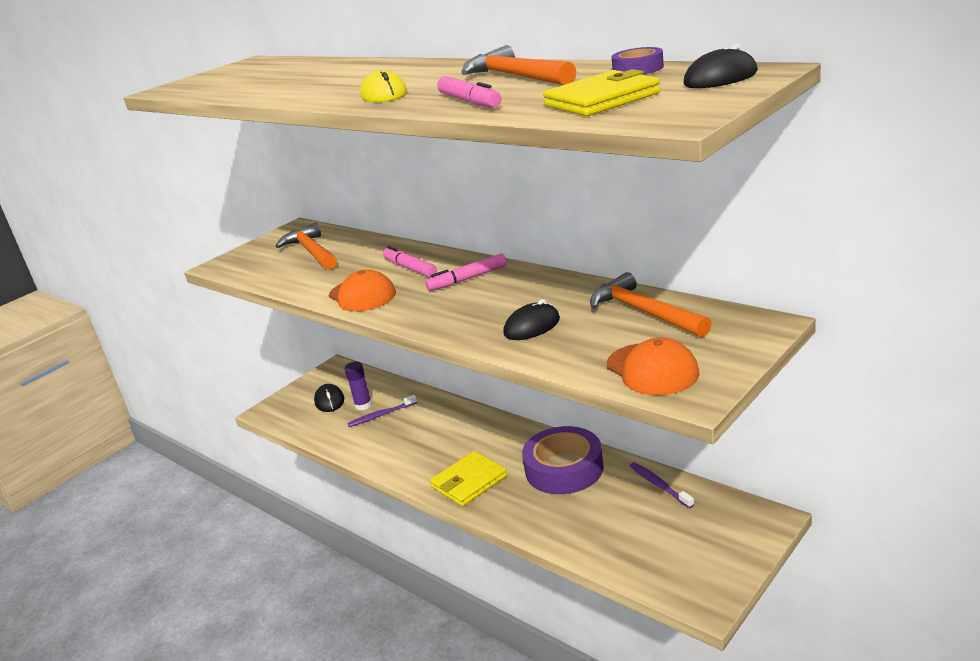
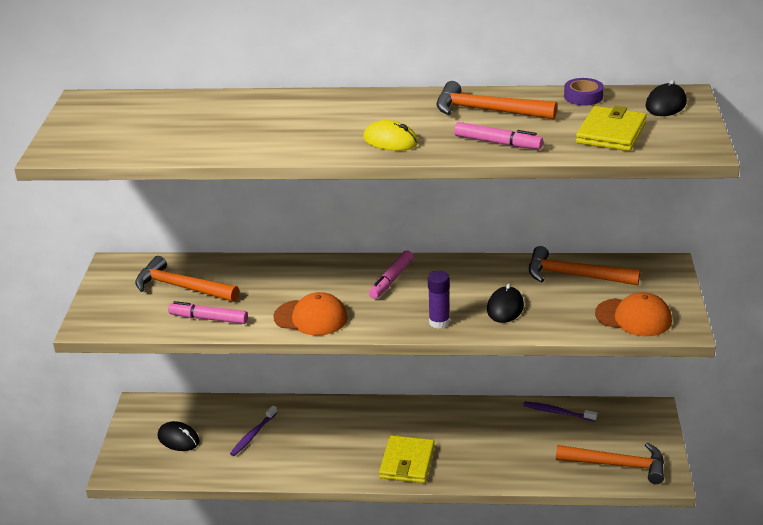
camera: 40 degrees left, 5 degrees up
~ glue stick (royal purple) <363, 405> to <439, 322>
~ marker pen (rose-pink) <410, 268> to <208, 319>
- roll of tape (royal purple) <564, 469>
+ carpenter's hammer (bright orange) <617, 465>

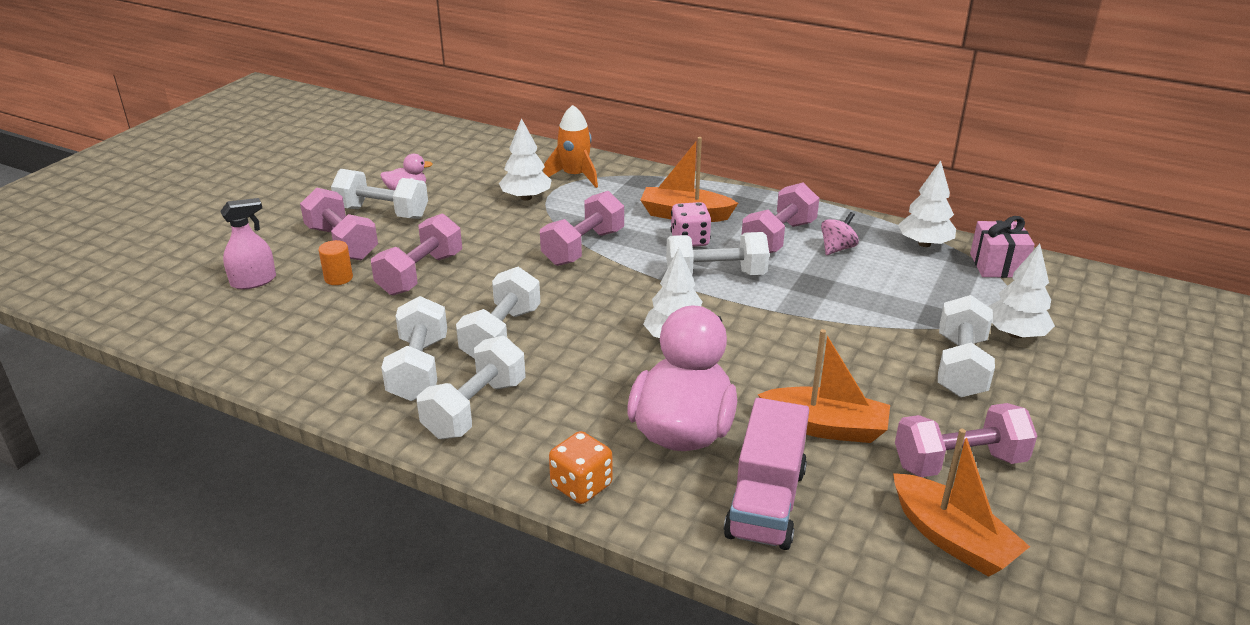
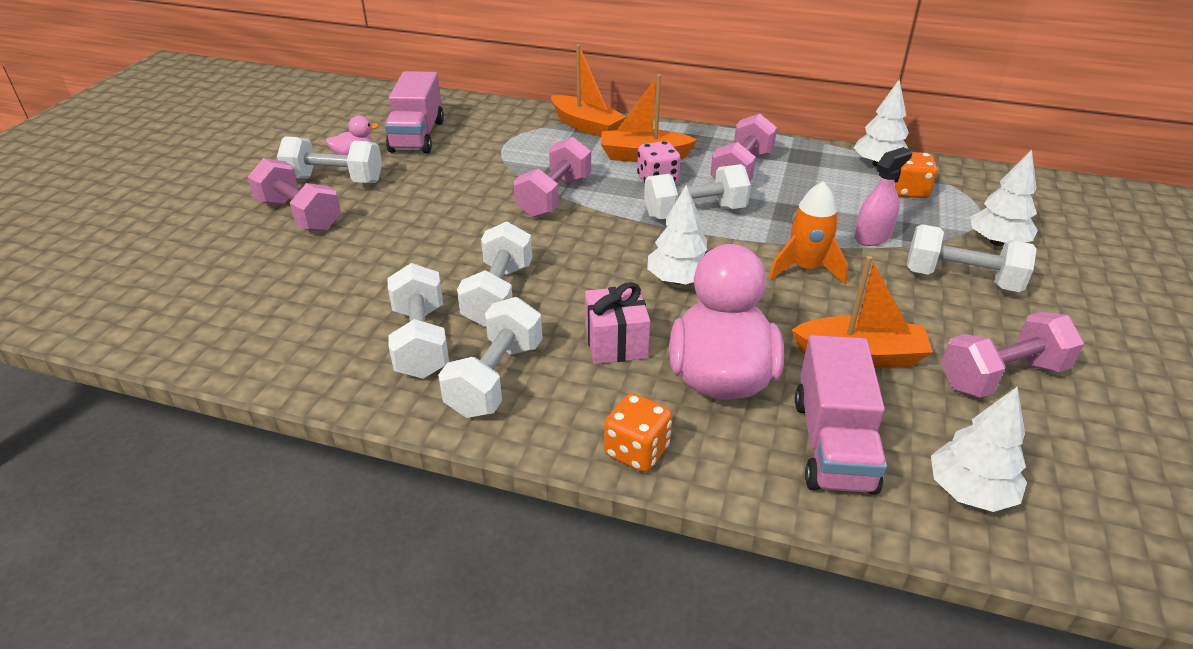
camera: 10 degrees left, 5 degrees up
~ spray bottle (rose-pink) <253, 281> to <872, 236>
- cylinder shape (bright orange) <338, 278>
- hand weight (rose-pink) <420, 274>
~ toy tree (snow-white) <526, 197> to <969, 491>
~ spaceship (bright orange) <575, 176> to <805, 269>
- spinning top (rose-pink) <837, 248>
~ toy boat (bright orange) <952, 539> to <586, 126>
~ hand weight (snow-white) <960, 367> = <961, 279> 75 degrees counterclockwise
~ present (rose-pink) <997, 265> to <616, 343>
+ lorry (rose-pink) <417, 136>
+ dice (bright orange) <908, 191>

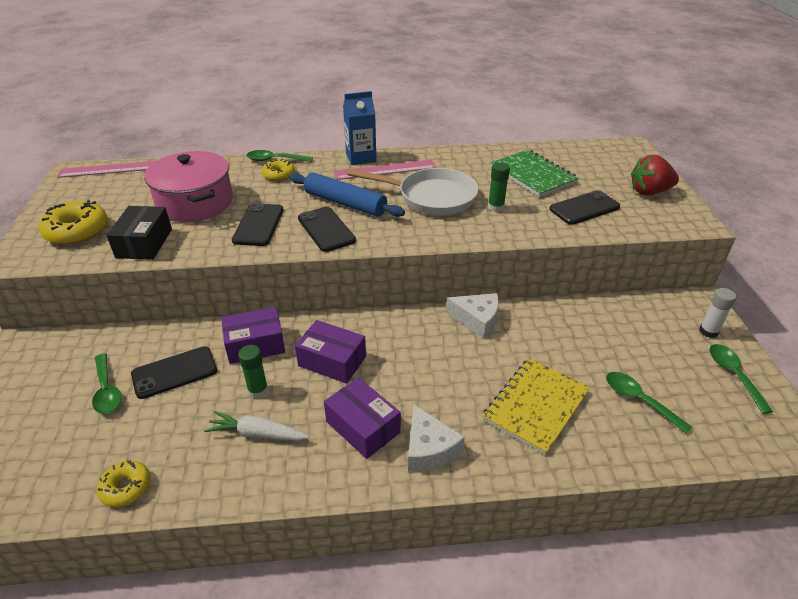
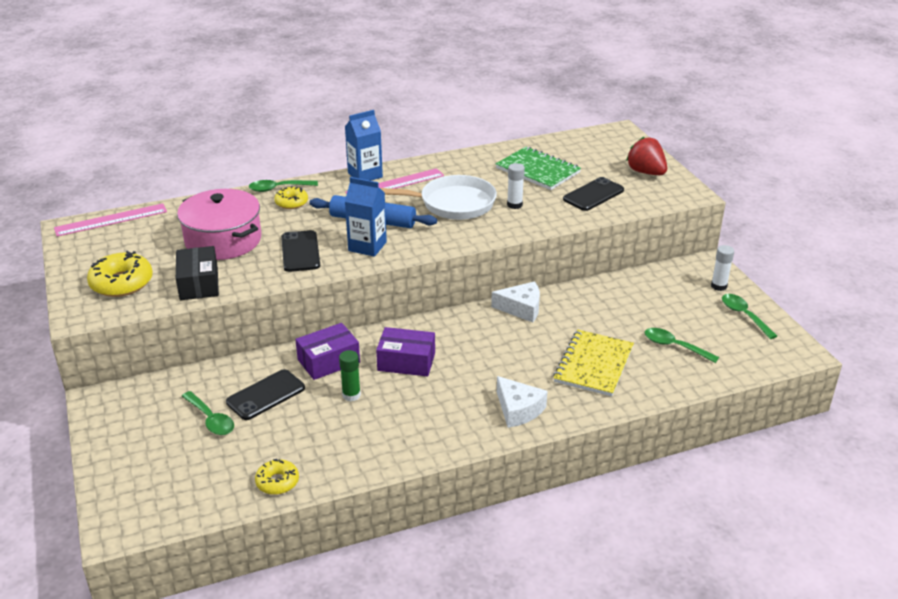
camera: 15 degrees left, 5 degrees down
- carrot (snow-white) <257, 434>
~ smartphone (black) <326, 229> to juice carton (blue) <367, 246>
- package (royal purple) <363, 427>
~ glue stick (emerald) <495, 207> to glue stick (snow-white) <514, 205>
~ strawberry (crimson) <649, 192> = <646, 172> 75 degrees clockwise

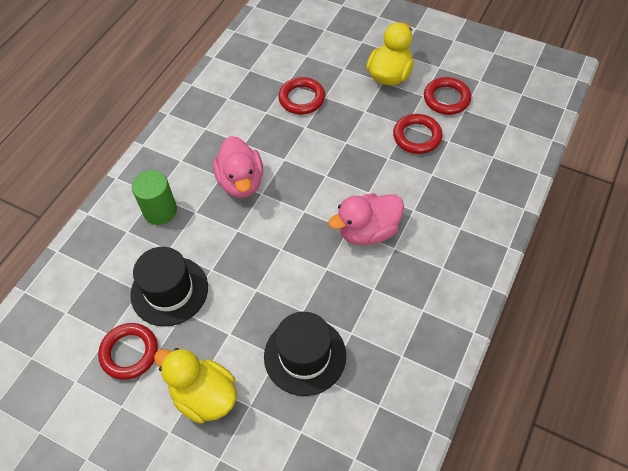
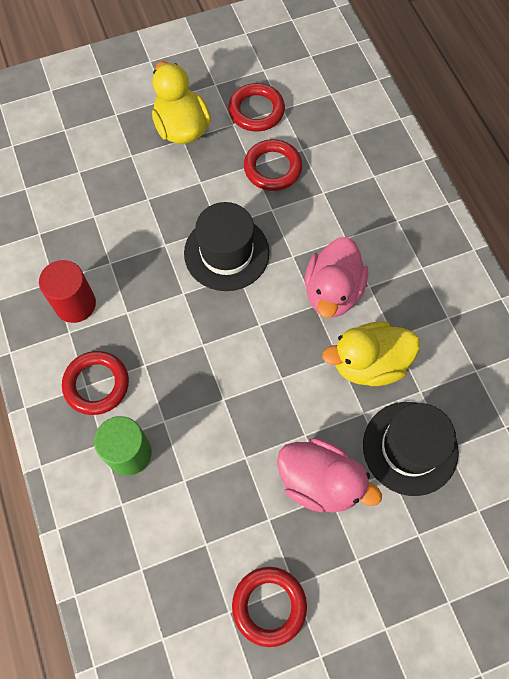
camera: 50 degrees left, 10 degrees up
~ tall hat (black) <169, 291> to <226, 253>
~ rubber duck (golden) <204, 396> to <368, 363>
~ rubber duck (rose-pink) <241, 182> to <320, 482>
~ torus (crimson) <301, 98> to <96, 384>
+ cylinder shape (crimson) <75, 304>

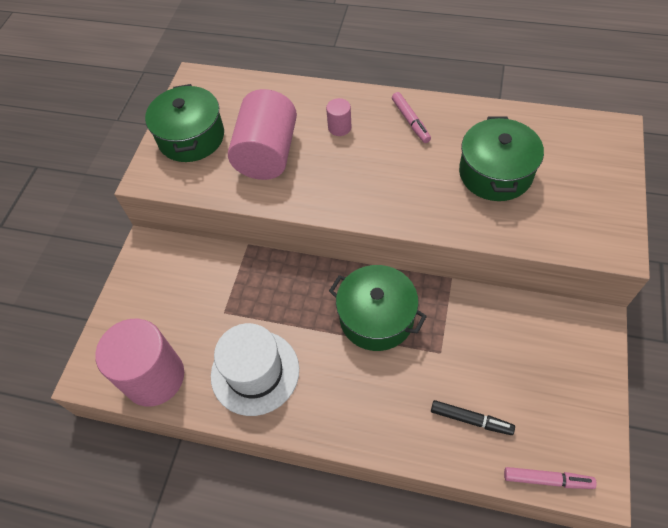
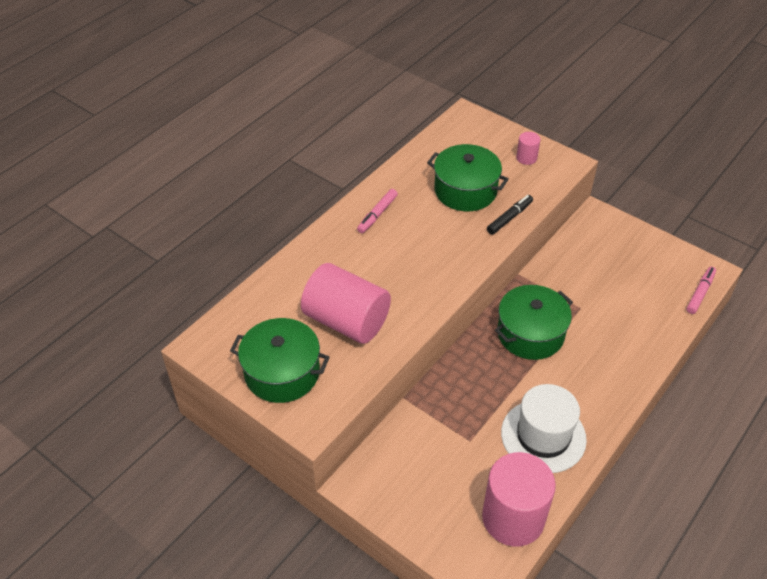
camera: 70 degrees left, 10 degrees down
~ cylinder shape (rose-pink) <339, 127> to <526, 158>
~ marker pen (rose-pink) <410, 121> = <377, 214> 120 degrees clockwise
~ marker pen (black) <471, 419> to <509, 218>

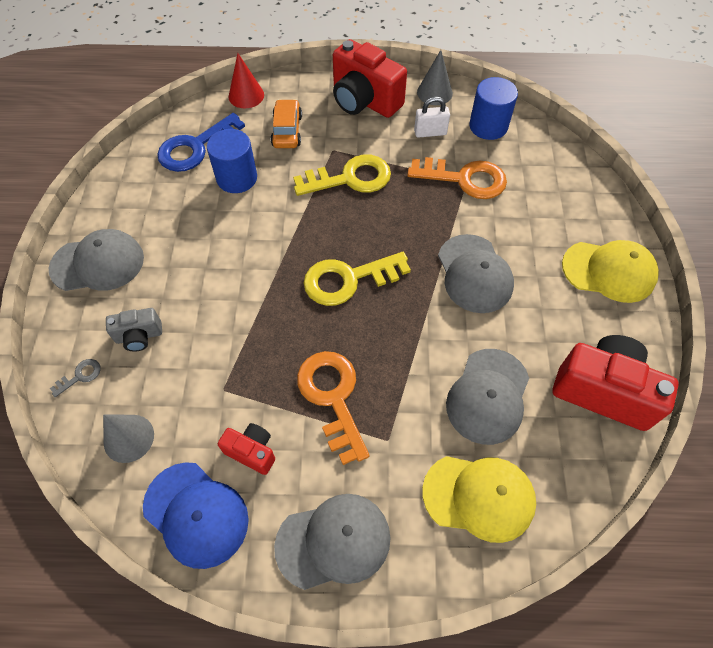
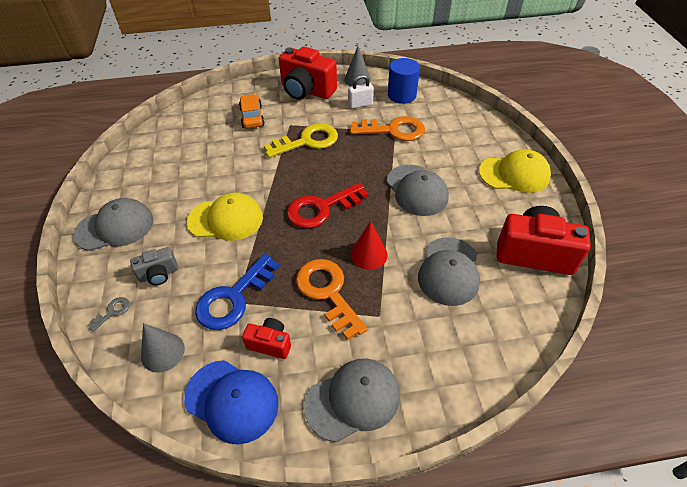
camera: 10 degrees left, 10 degrees down
~ latchkey (blue) <196, 147> to <234, 298>
- cylinder shape (blue) <237, 178>
~ solid cone (crimson) <246, 95> to <369, 254>
~ latchkey (golden) <348, 280> to latchkey (crimson) <321, 208>
~ baseball cap (golden) <479, 497> to <226, 219>

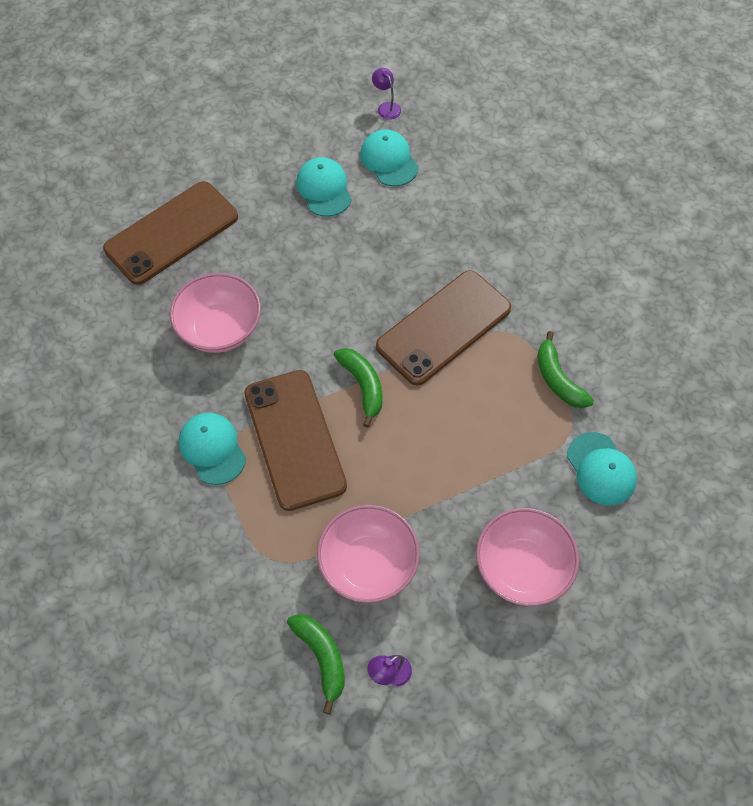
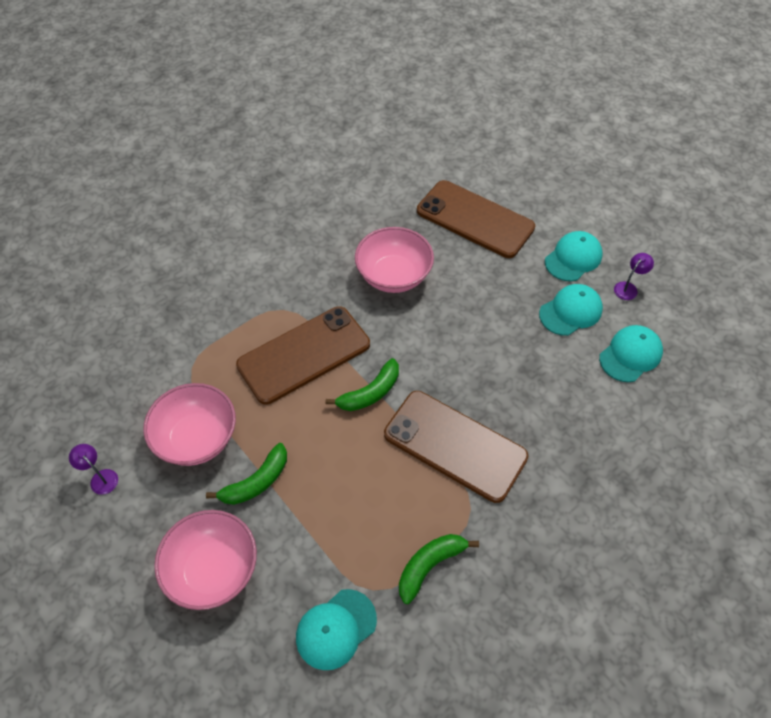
camera: 75 degrees right, 5 degrees down
~ baseball cap (turquoise) <212, 449> to <573, 258>
~ toy banana (emerald) <322, 658> to <256, 482>
~ reading lamp (royal purple) <386, 107> to <628, 288>

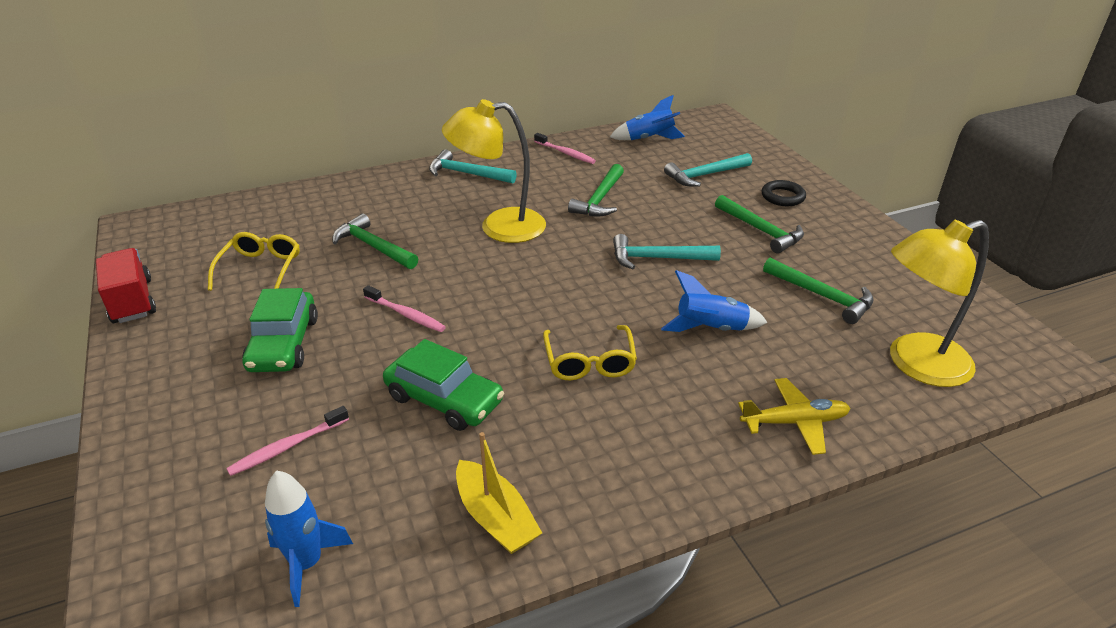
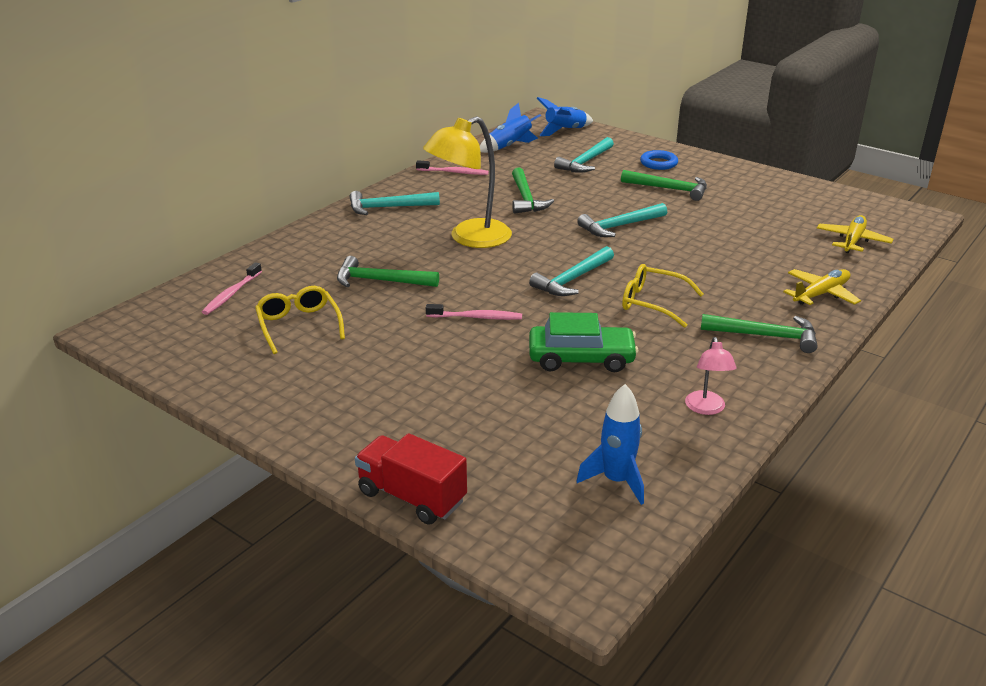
camera: 30 degrees left, 5 degrees down
~ lorry (crimson) <132, 301> to <412, 497>
~ toothbrush (rose-pink) <287, 447> to <231, 294>
- automobile (emerald) <284, 344>
~ toy boat (golden) <495, 518> to reading lamp (rose-pink) <706, 409>
~ glasses (golden) <589, 361> = <653, 303> 150 degrees clockwise
~ spaceship (blue) <711, 329> to <565, 131>
~ torus (black) <782, 197> to torus (blue) <658, 163>
~ carpenter's hammer (emerald) <822, 296> to <765, 336>
~ reading lamp (golden) <915, 364> to toy plane (golden) <852, 241>
+ carpenter's hammer (turquoise) <572, 280>

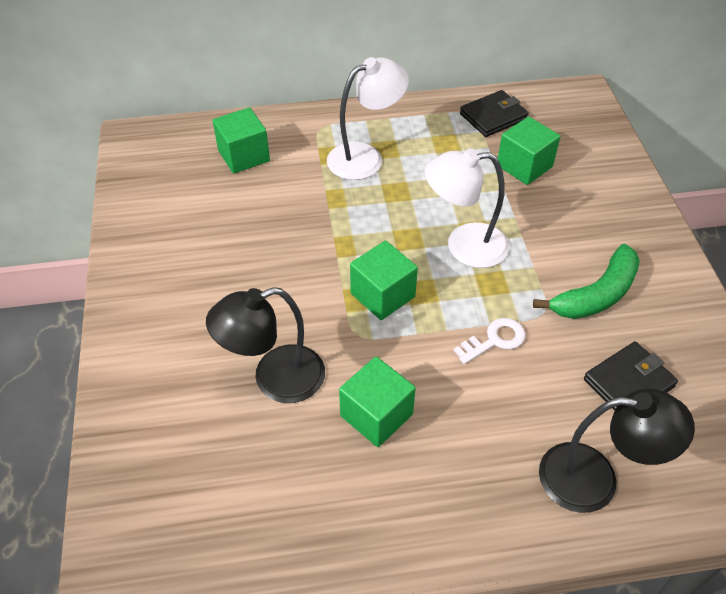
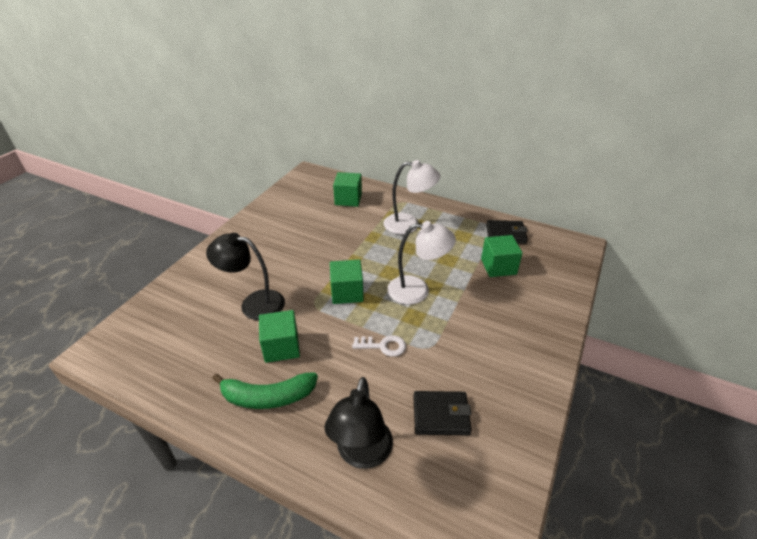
camera: 35 degrees right, 10 degrees down
~ reading lamp (snow-white) <464, 246> = <417, 290> 150 degrees clockwise
~ toy banana (emerald) <596, 295> to <267, 397>
~ reading lamp (black) <595, 479> = <362, 454> 60 degrees clockwise

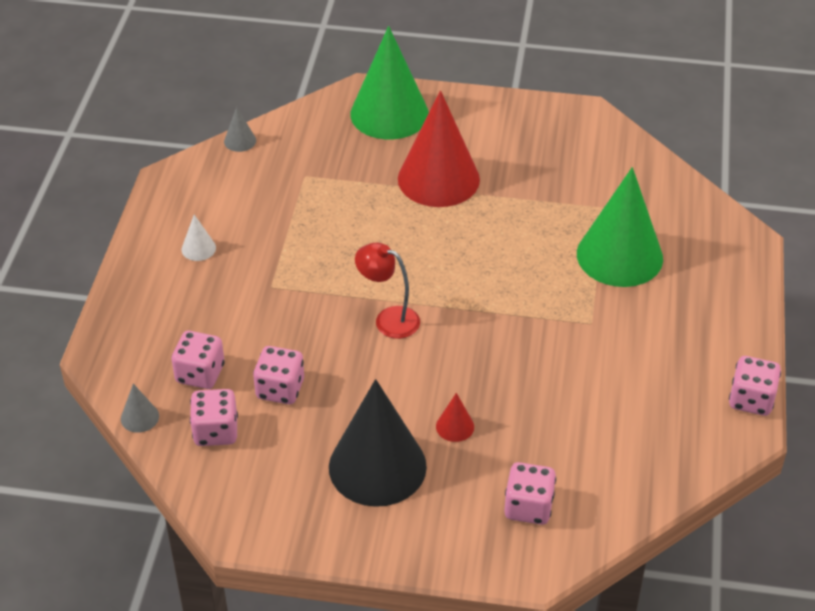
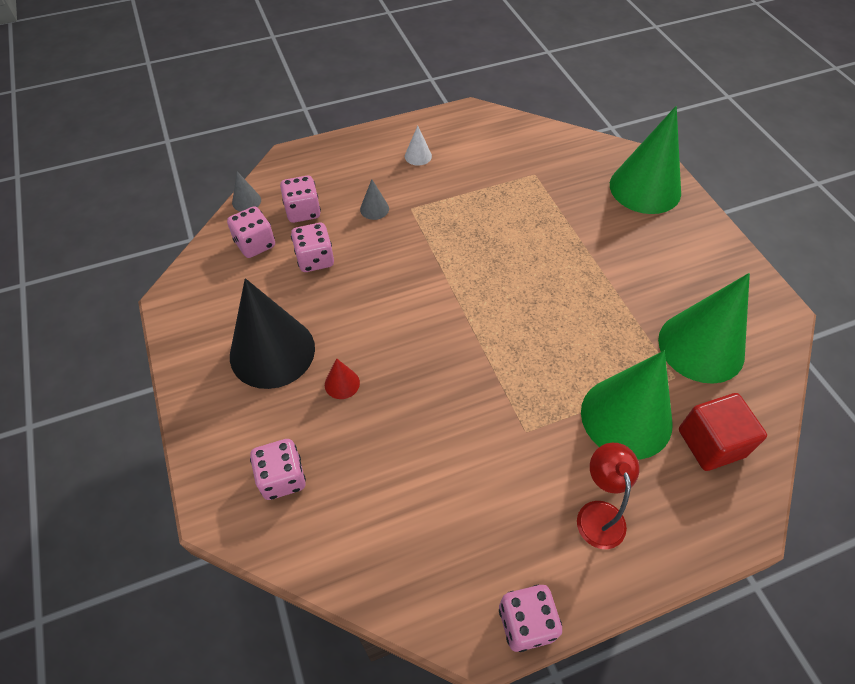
camera: 60 degrees right, 10 degrees up
~ solid cone (grey) <240, 141> to <374, 209>
~ reading lamp (crimson) <388, 319> to <598, 513>
- solid cone (crimson) <438, 179>
+ solid cone (emerald) <701, 346>
+ solid cube (crimson) <711, 443>

